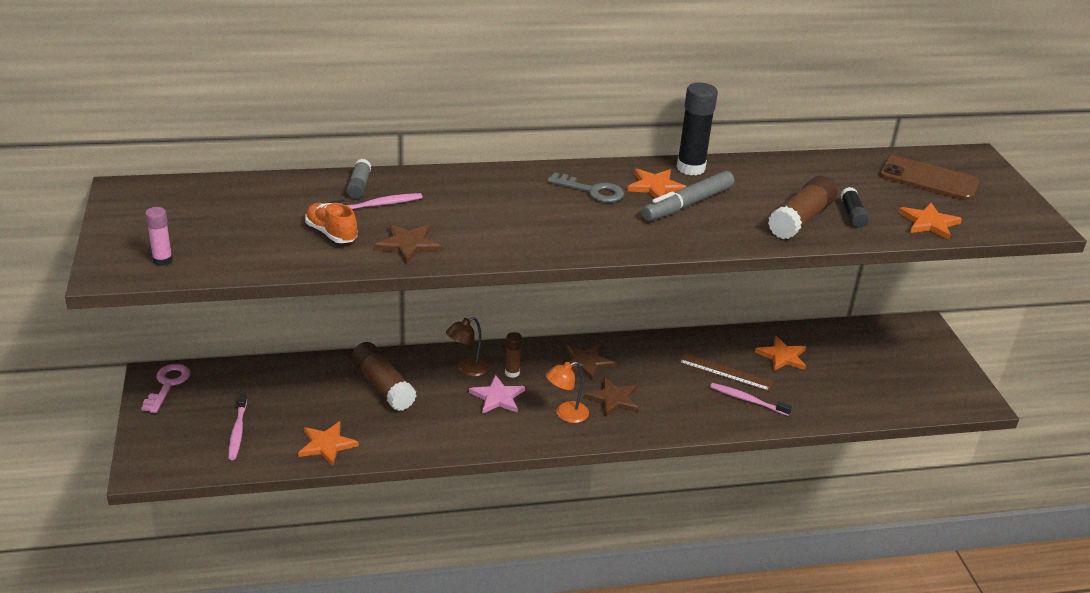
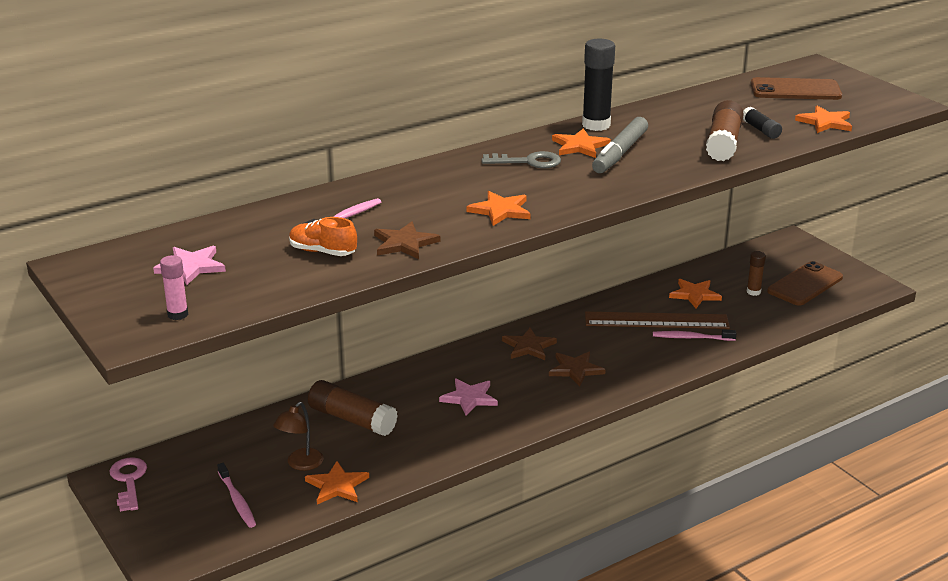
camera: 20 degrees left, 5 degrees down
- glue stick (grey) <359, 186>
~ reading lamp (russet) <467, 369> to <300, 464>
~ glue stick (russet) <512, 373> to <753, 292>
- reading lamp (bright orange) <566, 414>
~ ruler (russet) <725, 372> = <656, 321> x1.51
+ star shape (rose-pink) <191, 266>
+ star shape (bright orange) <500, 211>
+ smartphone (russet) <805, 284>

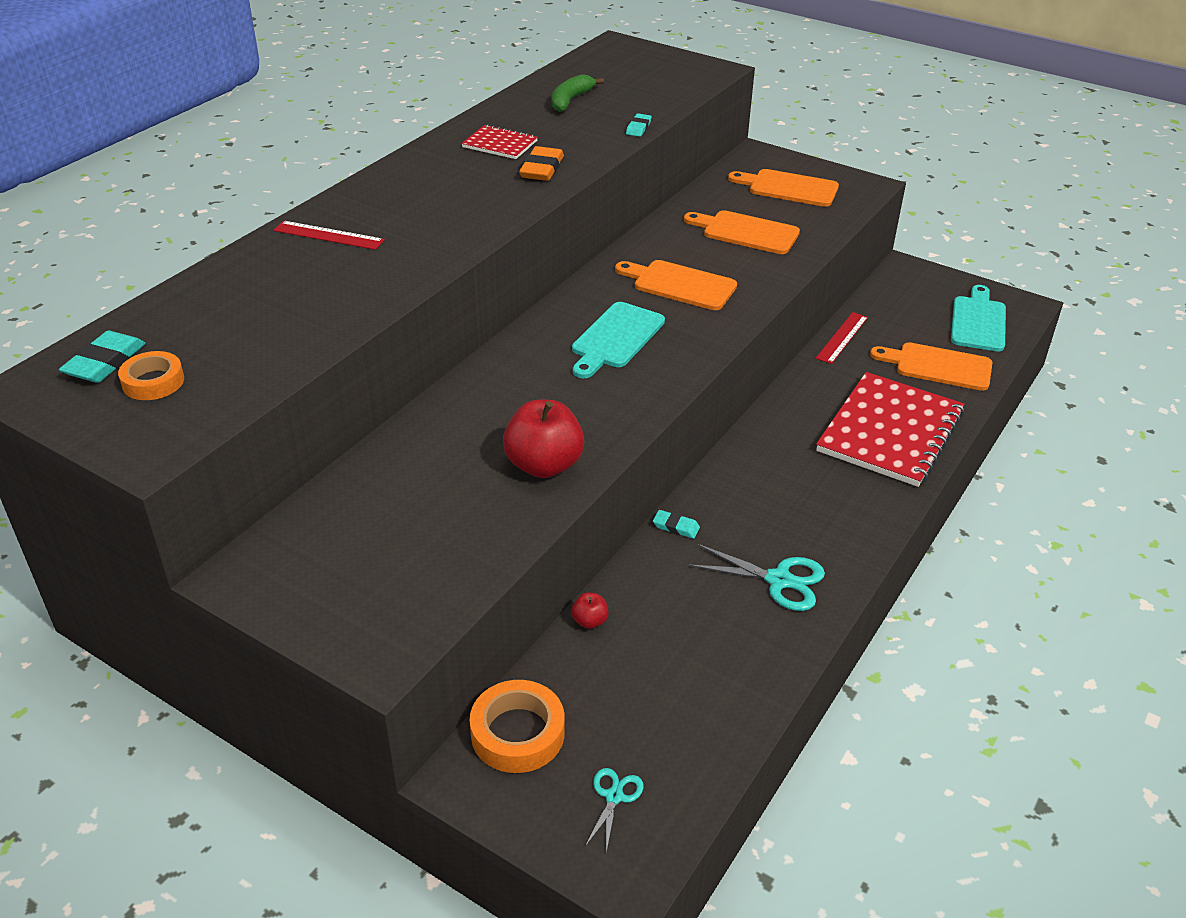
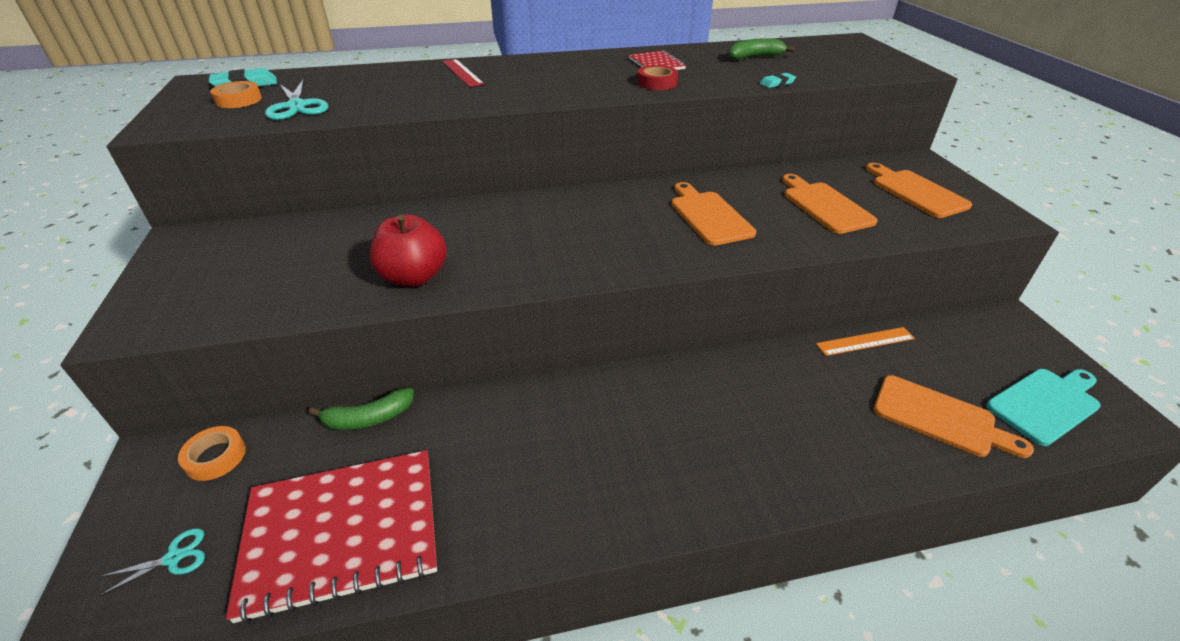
camera: 45 degrees right, 0 degrees up
~ roll of tape (bright orange) <517, 733> = <215, 457> x0.66
~ gum eraser (bright orange) <541, 169> to roll of tape (crimson) <657, 83>
~ apple fruit (crimson) <589, 621> to toy banana (emerald) <368, 418>
- bread board (turquoise) <616, 338>
- gum eraser (turquoise) <676, 527>
~ shears (turquoise) <779, 580> to <297, 106>
~ ruler (crimson) <842, 338> to ruler (bright orange) <865, 341>
~ notebook (crimson) <890, 432> to <342, 532>
~ bread board (bright orange) <938, 366> = <939, 417> 150 degrees clockwise

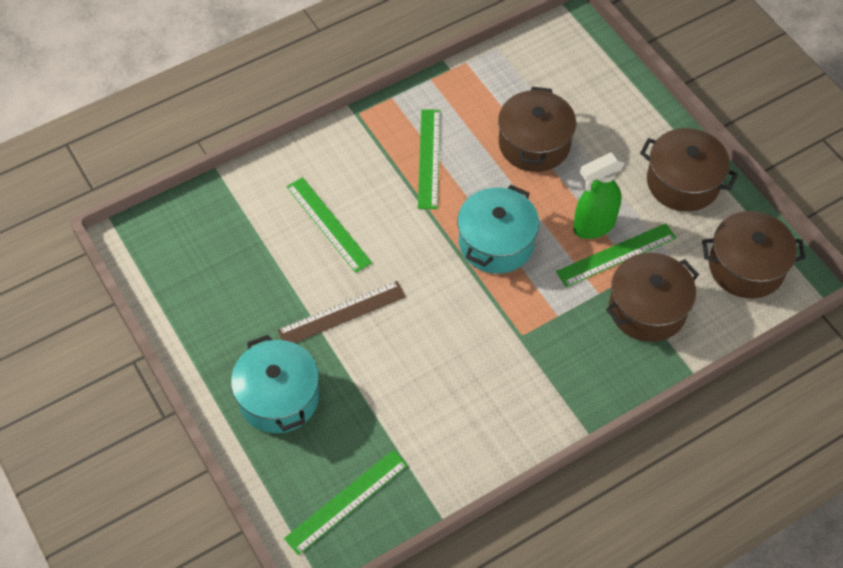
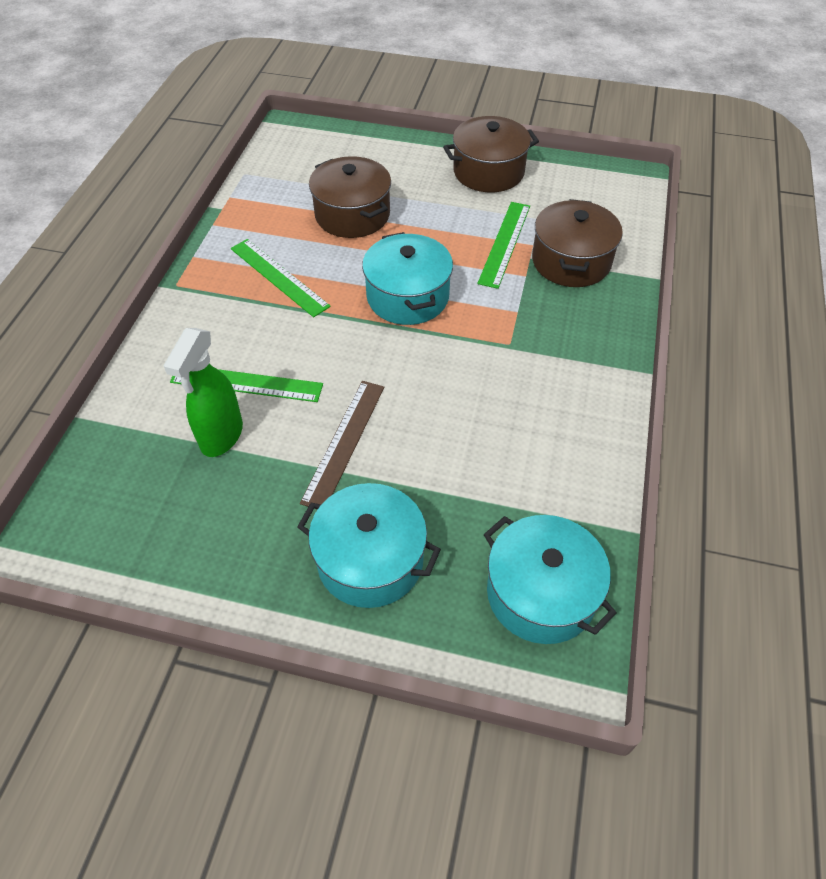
camera: 45 degrees left, 5 degrees down
~ ruler (emerald) <346, 501> to pot (turquoise) <541, 593>
~ spray bottle (emerald) <593, 226> to <221, 436>
- pot (russet) <746, 267>

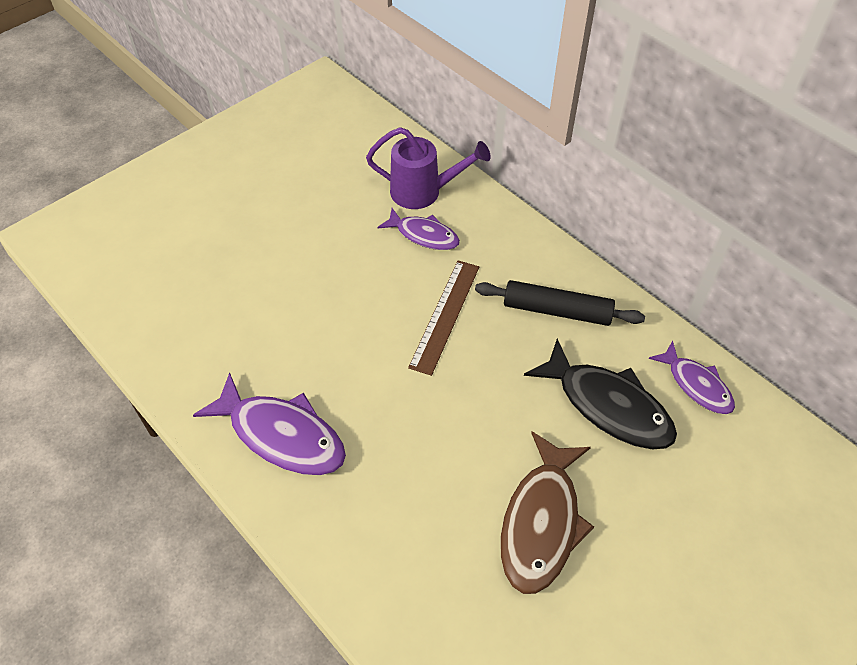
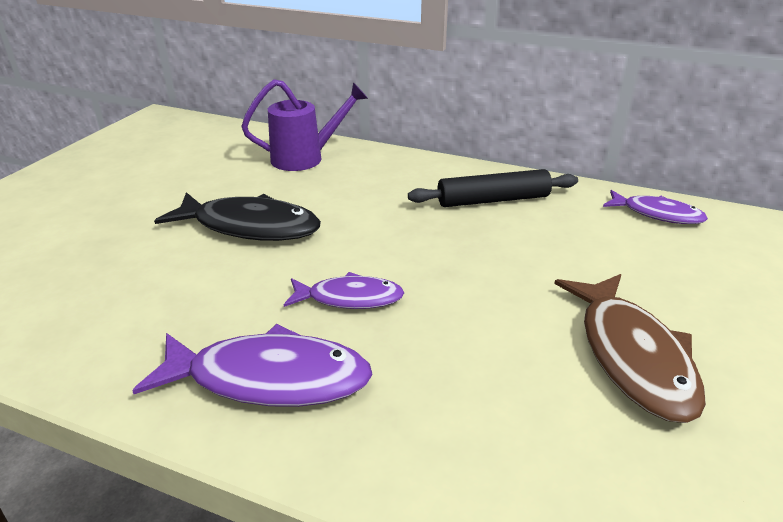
camera: 25 degrees left, 20 degrees down
~ toy fish (royal purple) <424, 235> to <349, 298>
- ruler (russet) <445, 315>
~ toy fish (black) <608, 405> to <250, 227>

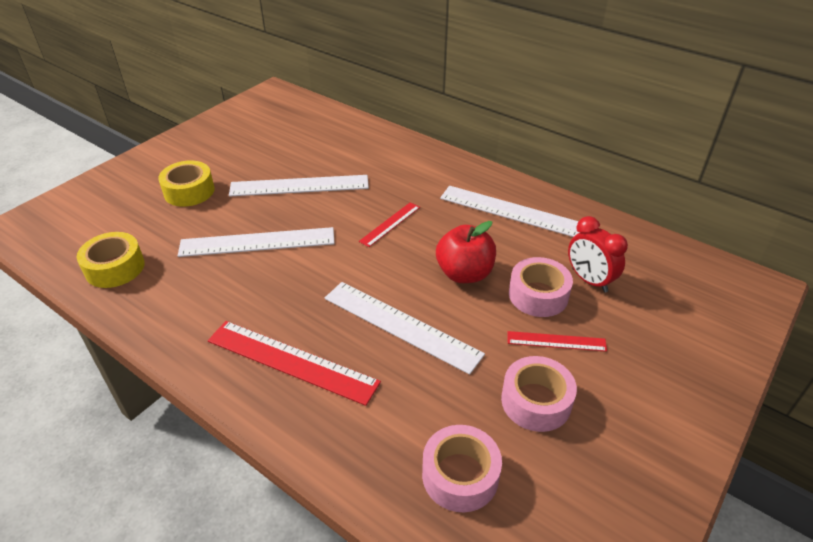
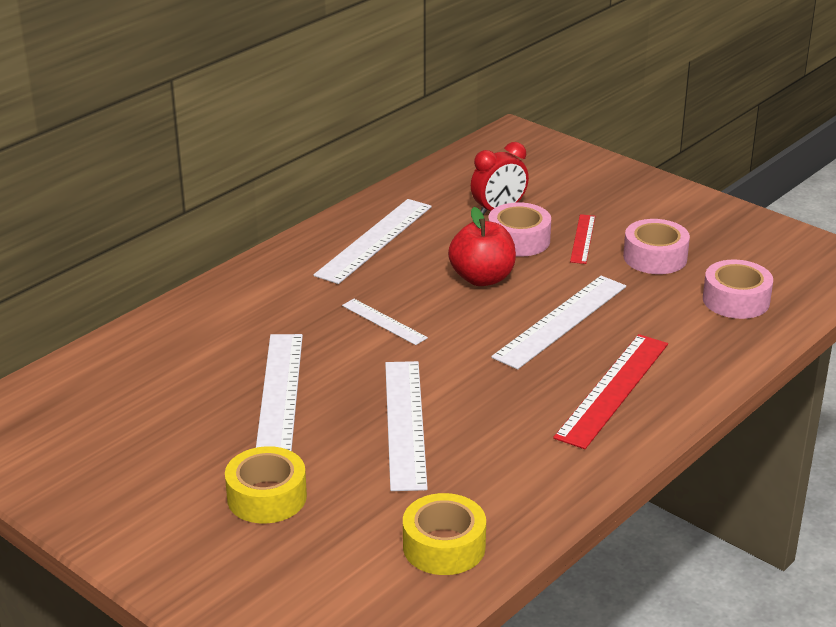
camera: 85 degrees left, 10 degrees down
~ ruler (crimson) <390, 224> to ruler (snow-white) <384, 321>

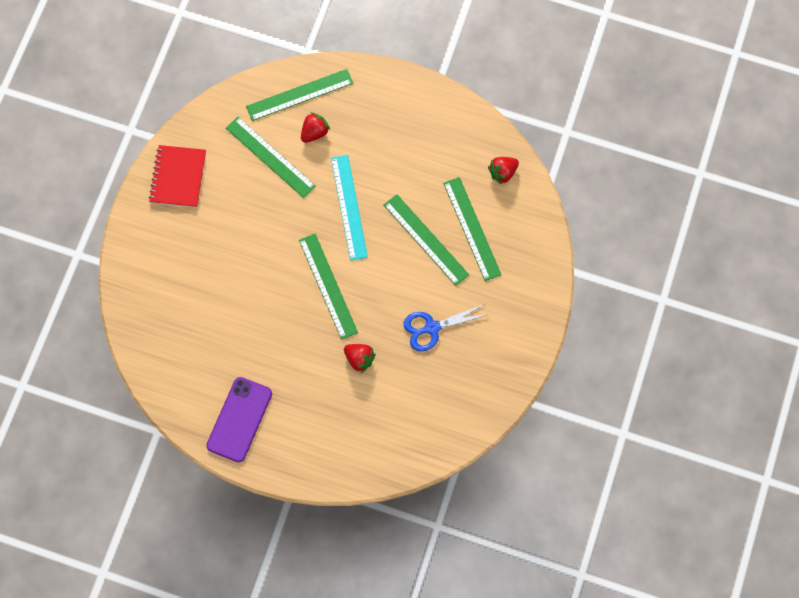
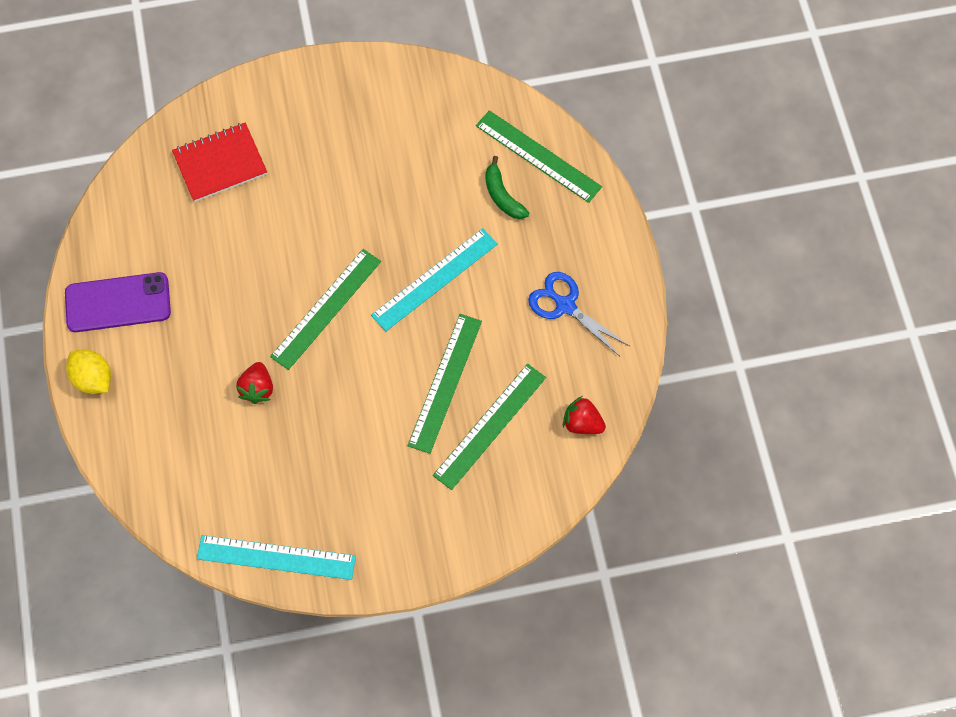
camera: 60 degrees right, 5 degrees down
~ notebook (crimson) <178, 177> to <220, 163>
- ruler (emerald) <270, 157>
~ strawberry (crimson) <314, 132> to toy banana (emerald) <502, 196>
~ shears (blue) <432, 328> to <565, 306>
+ lemon (golden) <93, 379>
+ ruler (turquoise) <276, 557>

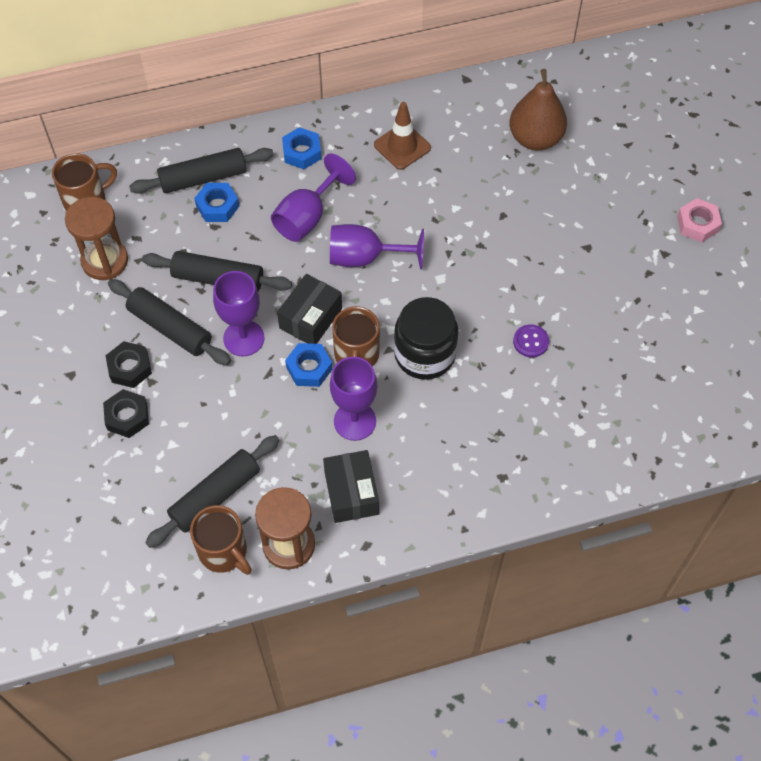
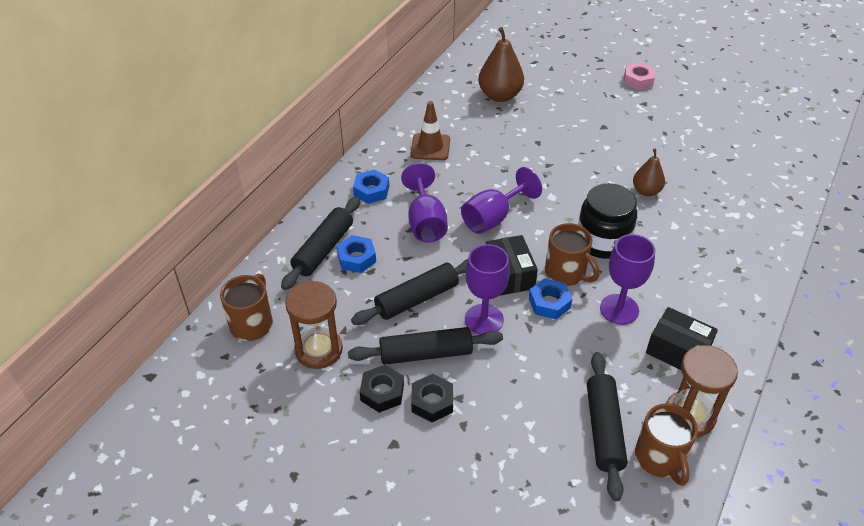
camera: 45 degrees left, 15 degrees down
~ hexagon nut (black) <127, 416> to <382, 392>
~ tea mug (russet) <224, 552> = <660, 459> 75 degrees clockwise
~ button (royal purple) <530, 342> to toy pear (russet) <646, 191>

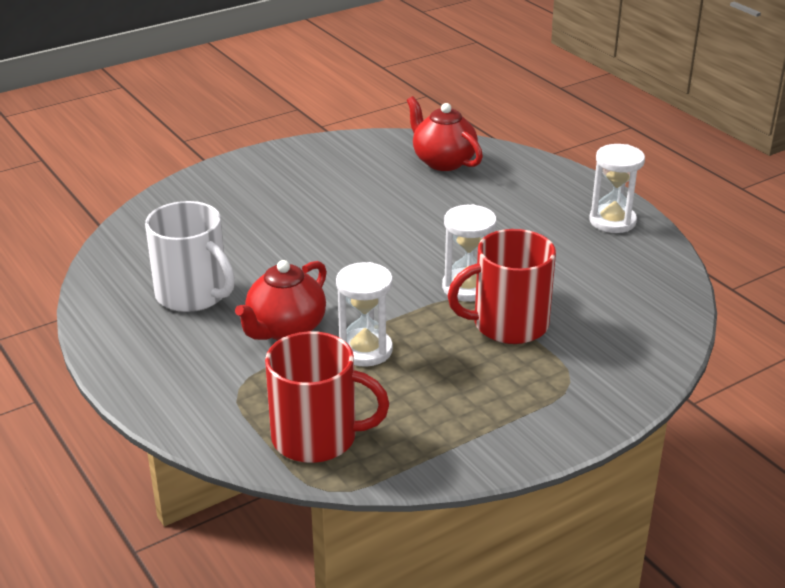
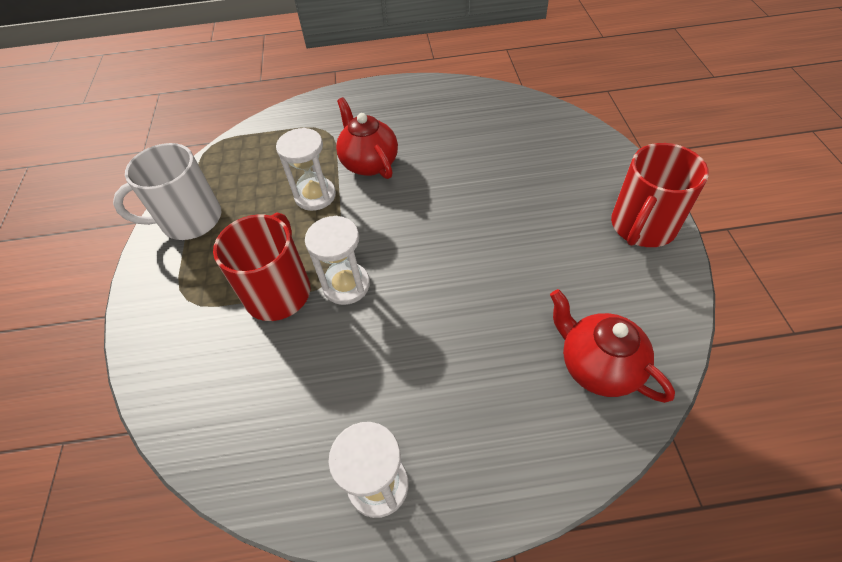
camera: 120 degrees right, 20 degrees up
~ tea mug (snow-white) <193, 294> to <189, 220>
~ tea mug (crimson) <317, 437> to <642, 226>
~ china teapot (crimson) <443, 161> = <597, 366> 120 degrees counterclockwise

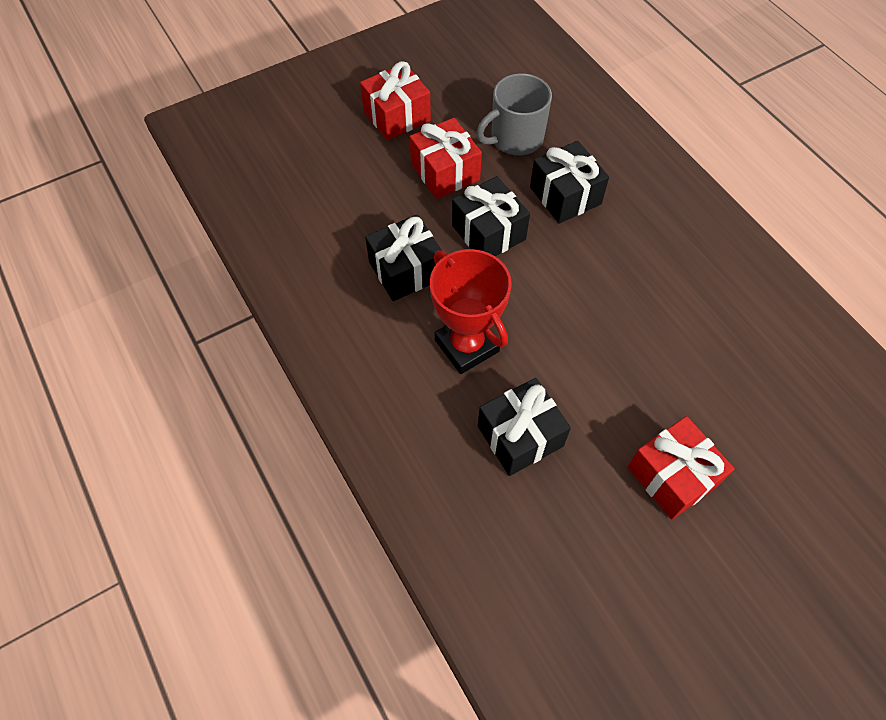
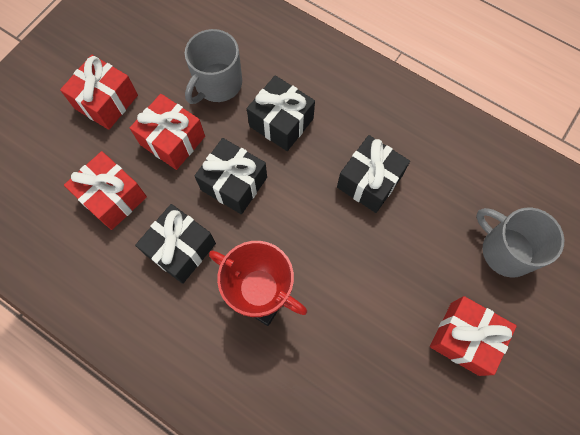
camera: 25 degrees left, 10 degrees up
~ present (black) <520, 436> to <369, 181>
+ present (crimson) <113, 197>
+ tea mug (grey) <506, 250>

